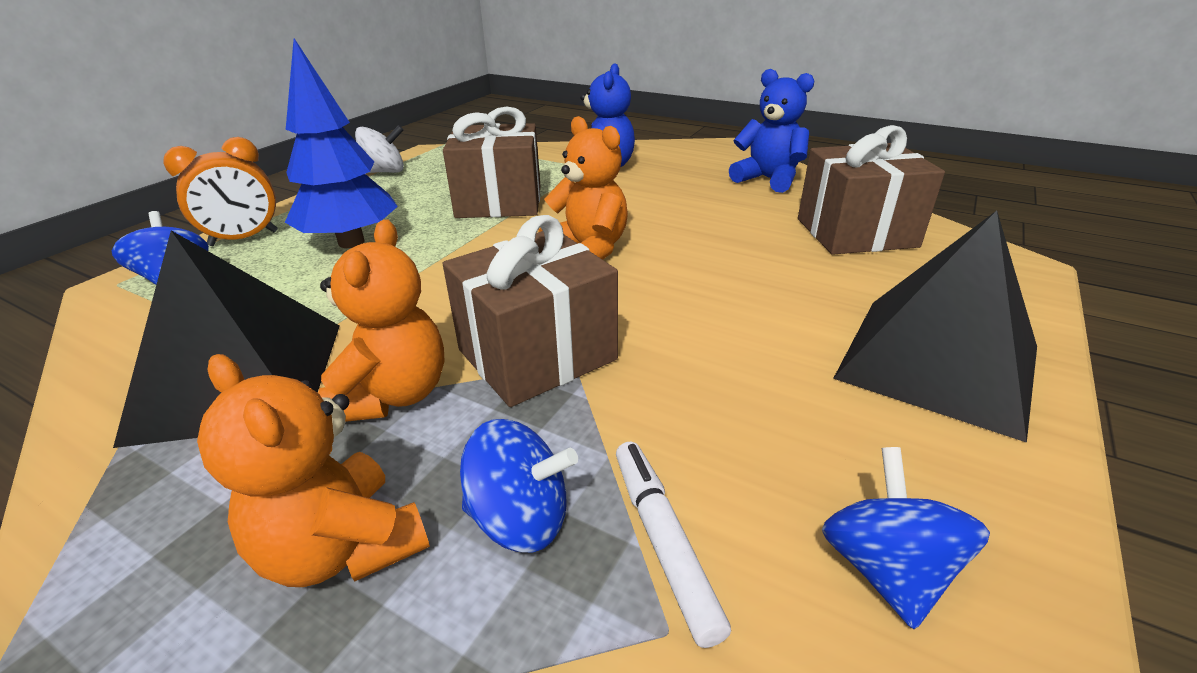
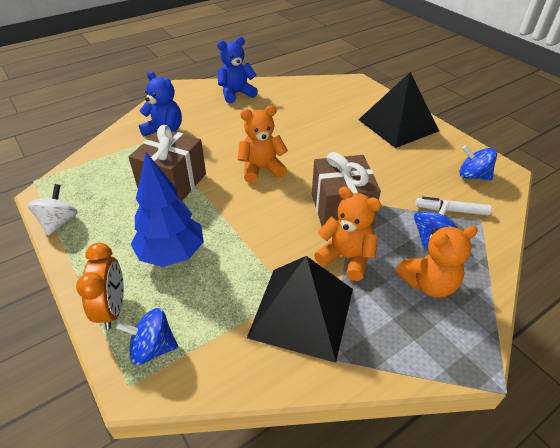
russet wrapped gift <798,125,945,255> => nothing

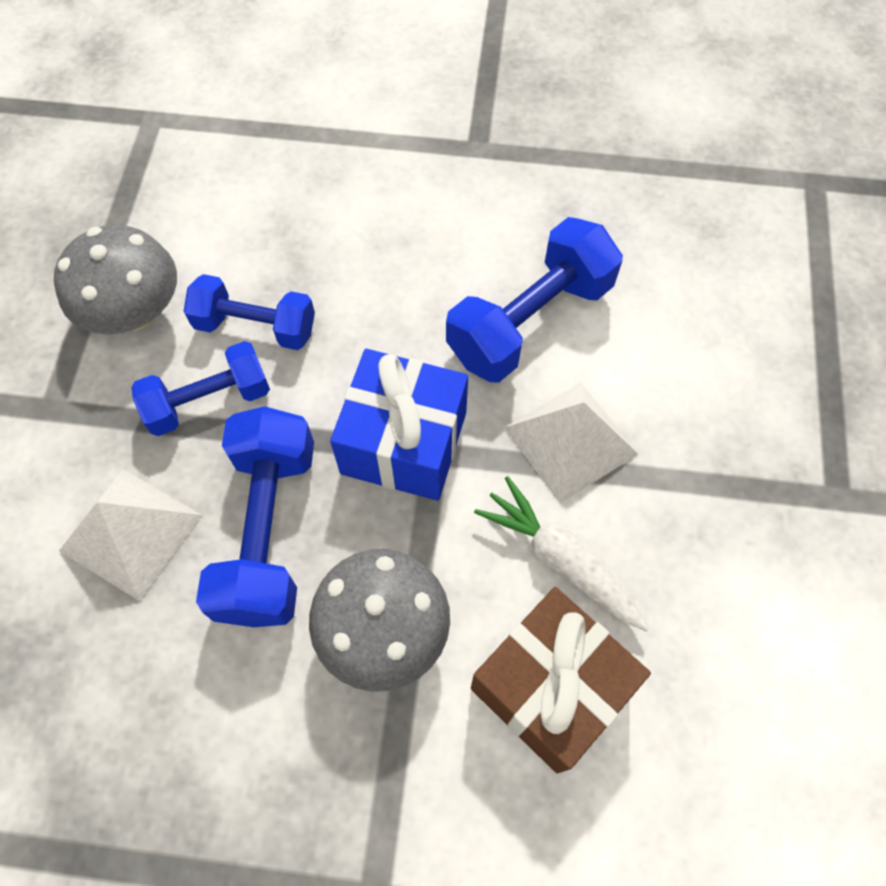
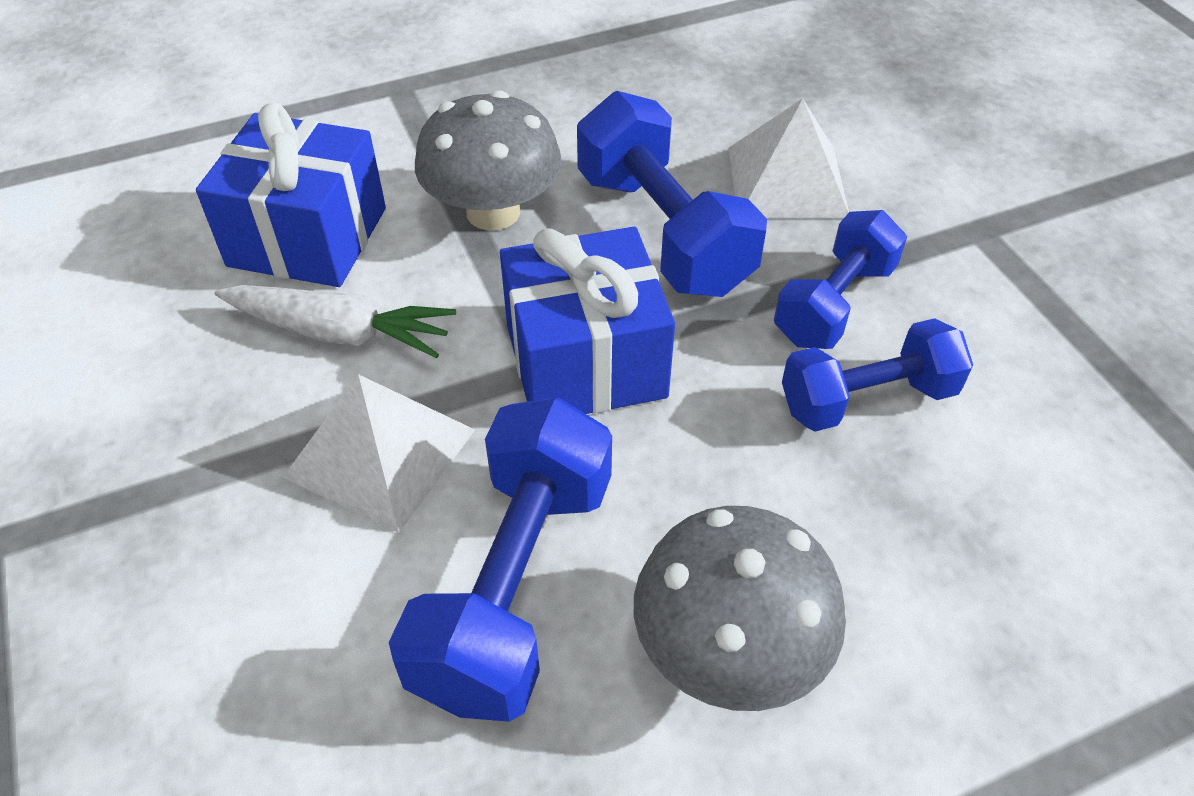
gray toadstool <54,225,177,334> => gray toadstool <634,506,846,711>, relocated
russet wrapped gift <471,587,651,773> => blue wrapped gift <196,103,386,287>

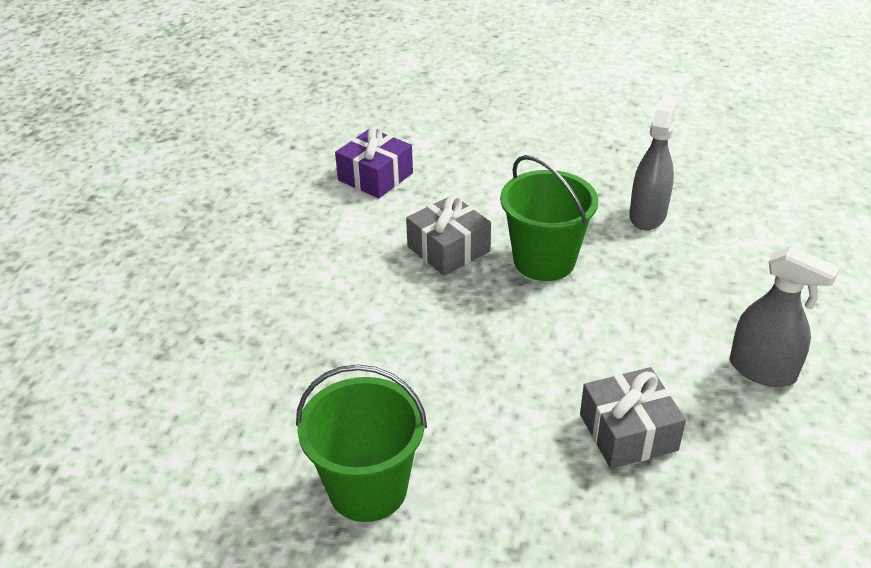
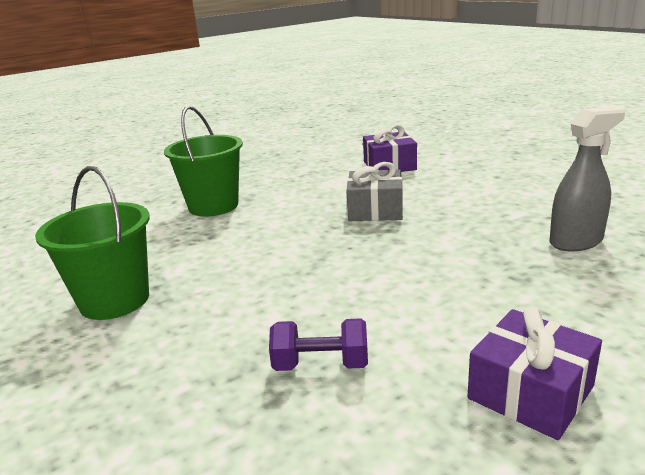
emerald bucket <500,155,599,281> => emerald bucket <164,106,243,216>, relocated
gray spray bottle <730,247,840,387> => violet wrapped gift <468,306,602,440>
gray wrapped gift <580,367,686,469> => violet hand weight <269,318,368,371>

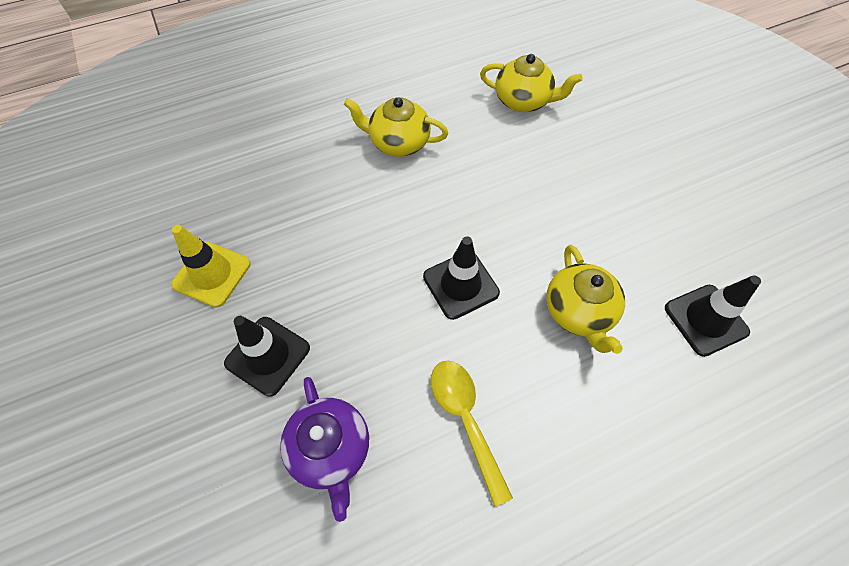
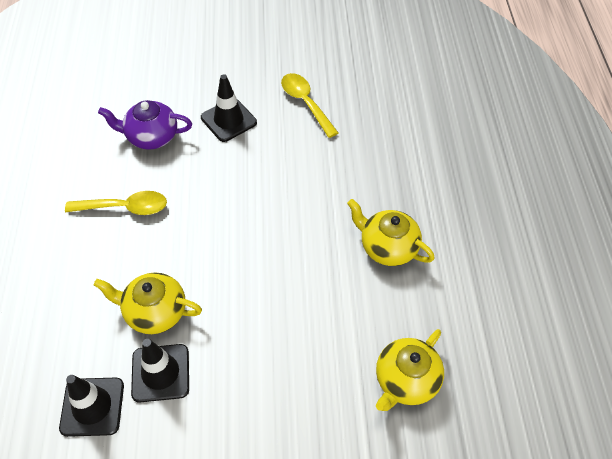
yellow teapot <344,97,448,157> => yellow teapot <347,199,435,266>, 90 degrees counterclockwise
yellow traffic cone <171,225,251,307> => yellow tablespoon <281,73,338,138>
black traffic cone <423,237,500,320> => black traffic cone <131,339,189,403>, relocated

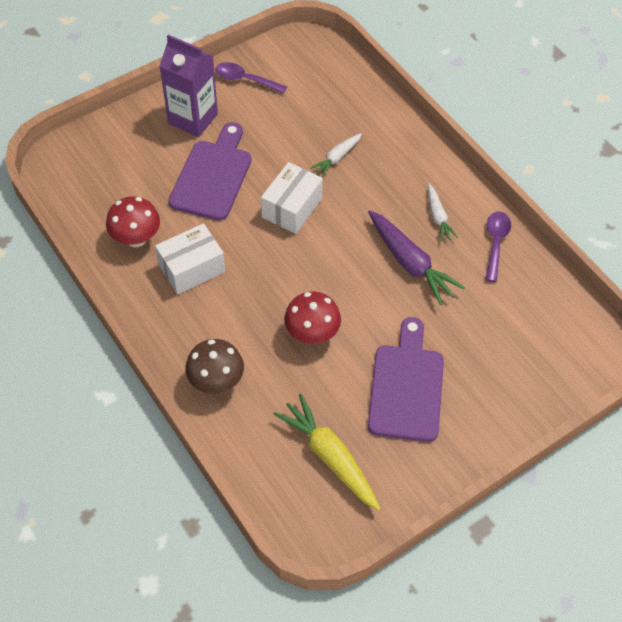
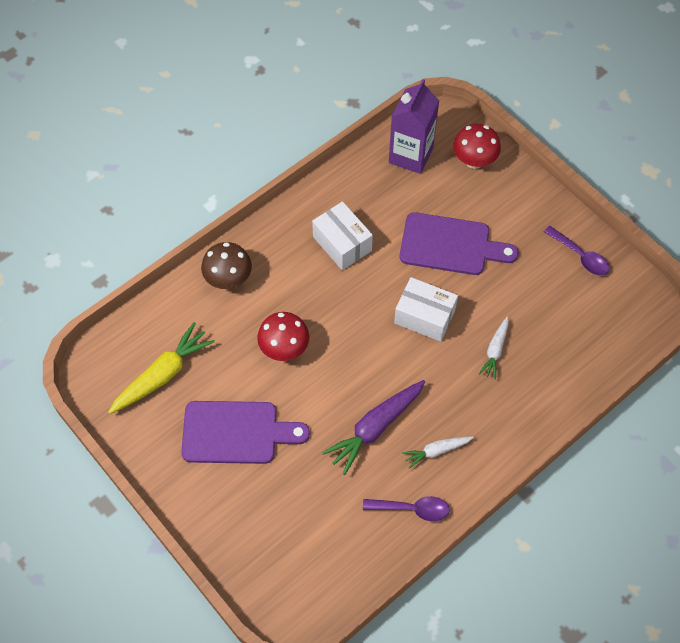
violet milk carton <159,35,218,137> => violet milk carton <389,79,439,174>, relocated
violet tablespoon <215,62,287,94> => violet tablespoon <544,226,610,276>, 120 degrees clockwise
white root vegetable <310,133,362,177> => white root vegetable <479,317,509,379>, 105 degrees counterclockwise
scarlet toadstool <106,197,160,247> => scarlet toadstool <453,124,501,169>, relocated

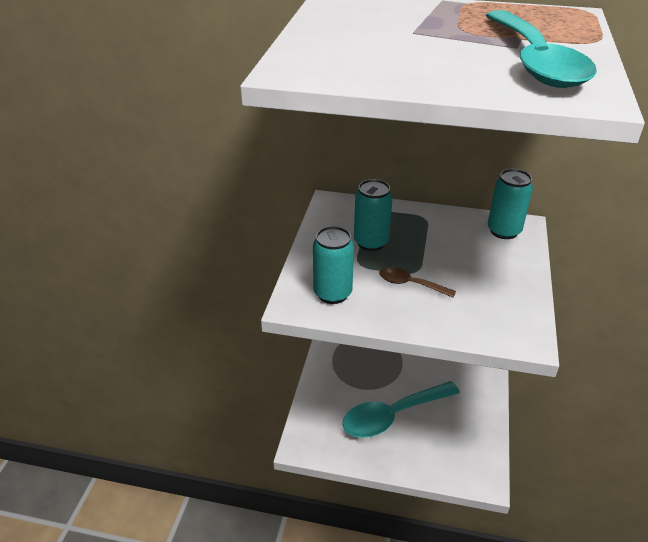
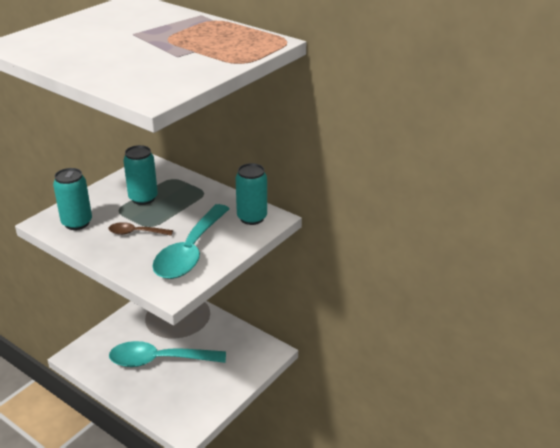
turquoise tablespoon <486,10,597,88> => turquoise tablespoon <152,204,230,279>, relocated
russet tablespoon <379,267,456,298> => russet tablespoon <109,222,173,236>, 45 degrees counterclockwise

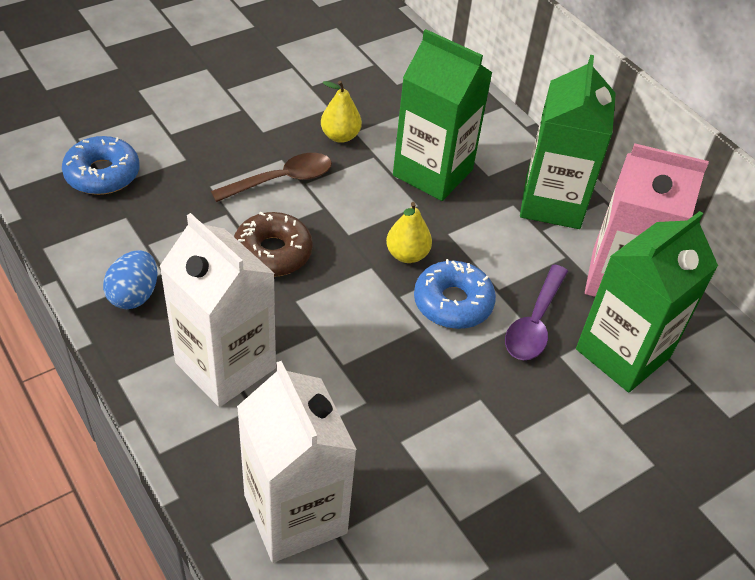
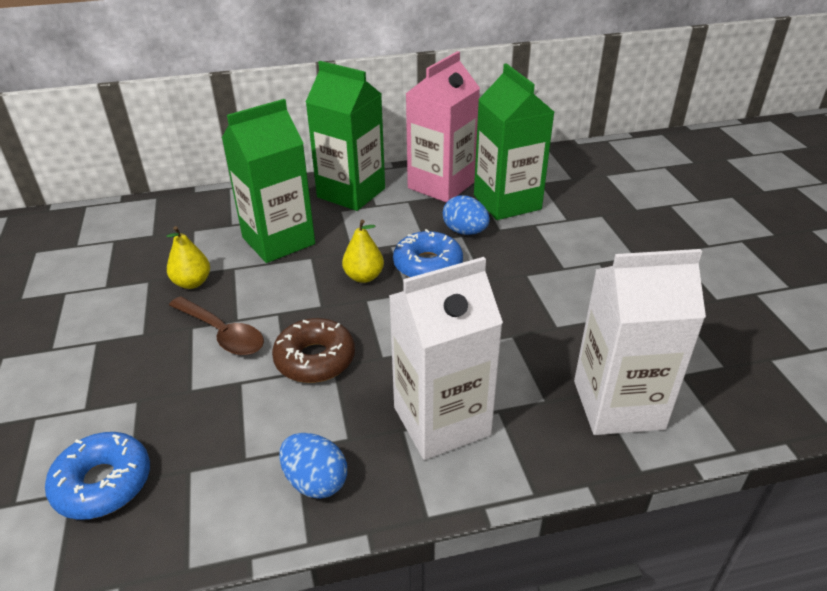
russet tablespoon <211,153,332,202> => russet tablespoon <169,296,264,355>, 135 degrees clockwise
violet tablespoon <505,264,568,360> => blue egg shape <443,195,490,235>

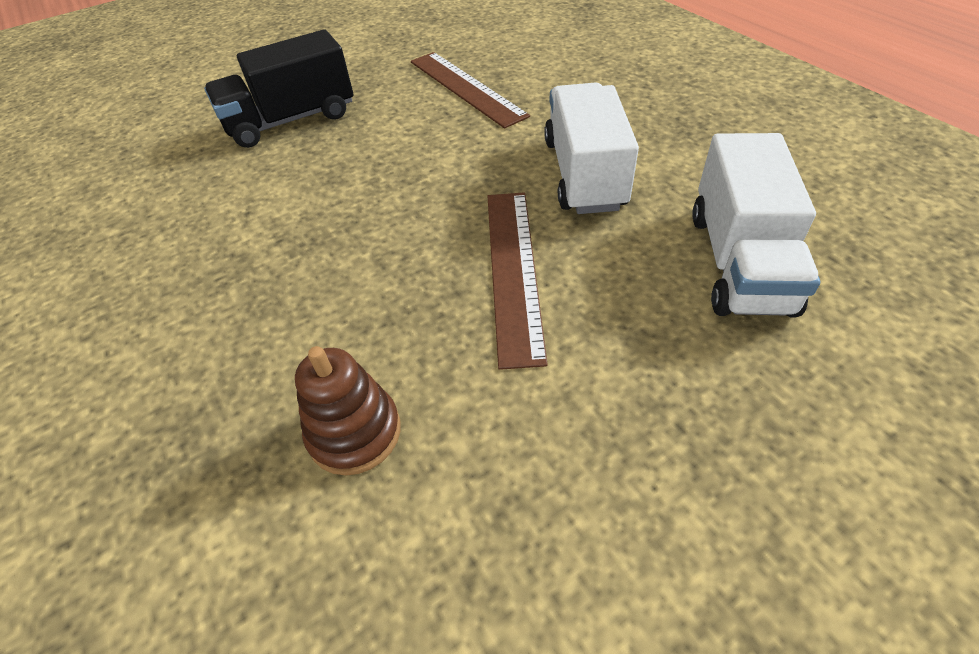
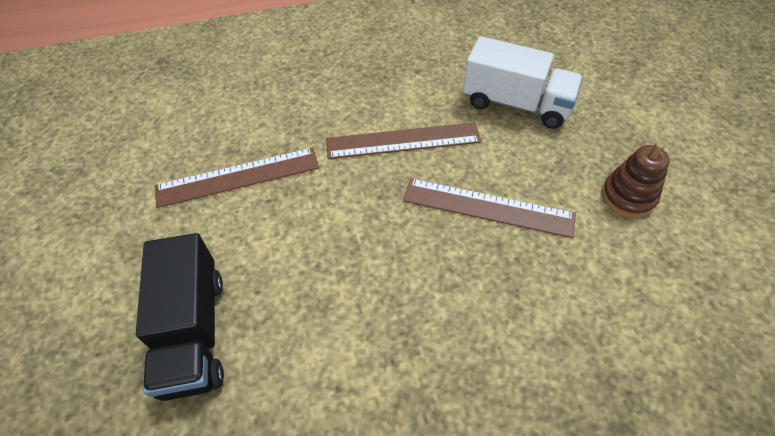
white truck <544,82,639,214> => russet measuring stick <326,122,481,159>
russet ring stacker <295,346,401,475> => russet ring stacker <602,142,670,218>, relocated

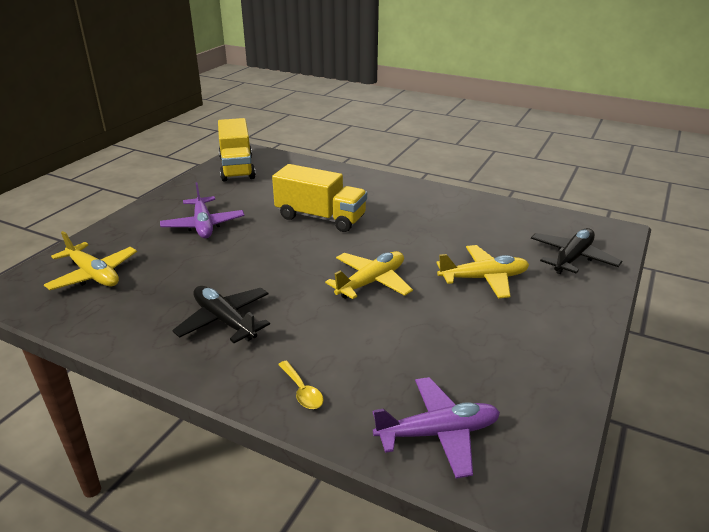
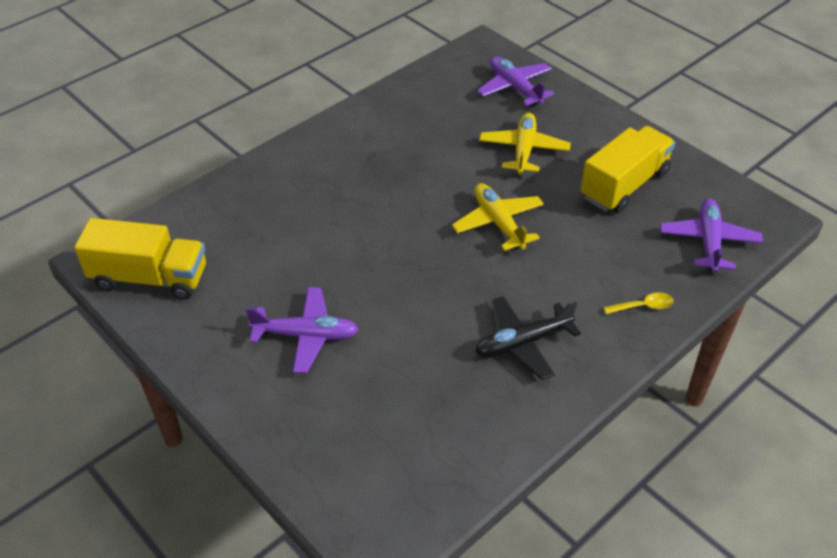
yellow truck <272,164,367,232> => yellow truck <580,126,675,213>, relocated
black aeroplane <531,228,622,274> => violet aeroplane <477,56,554,106>
yellow aeroplane <44,231,137,290> => nothing

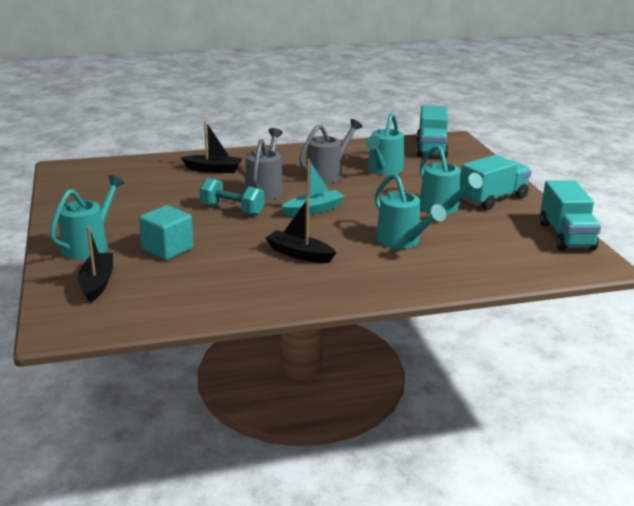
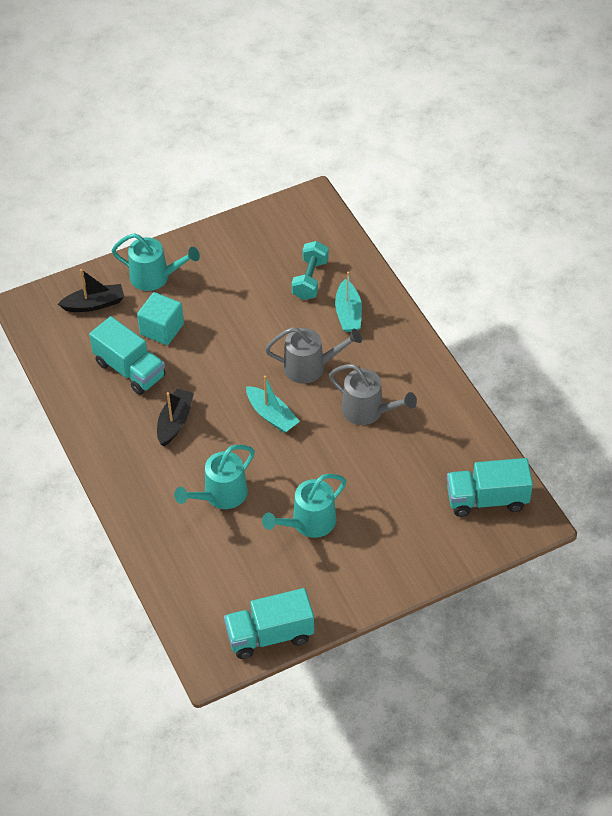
turquoise watering can <366,113,404,175> => nothing
black boat <181,121,243,173> => turquoise boat <335,271,362,332>
turquoise truck <460,155,532,210> => turquoise truck <89,316,166,395>, relocated
turquoise hand weight <200,177,265,216> => turquoise hand weight <291,241,328,300>, relocated

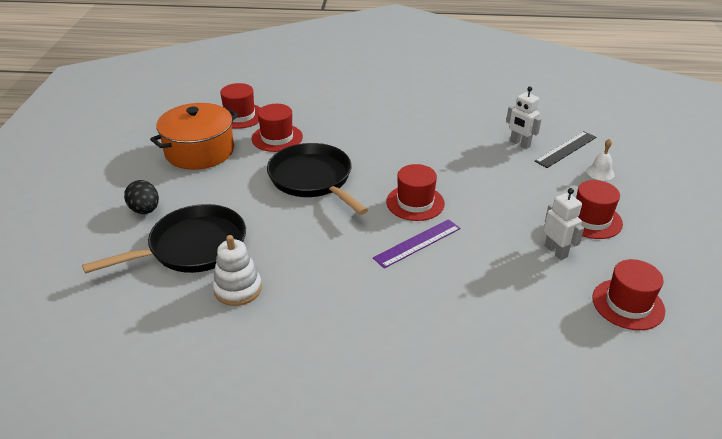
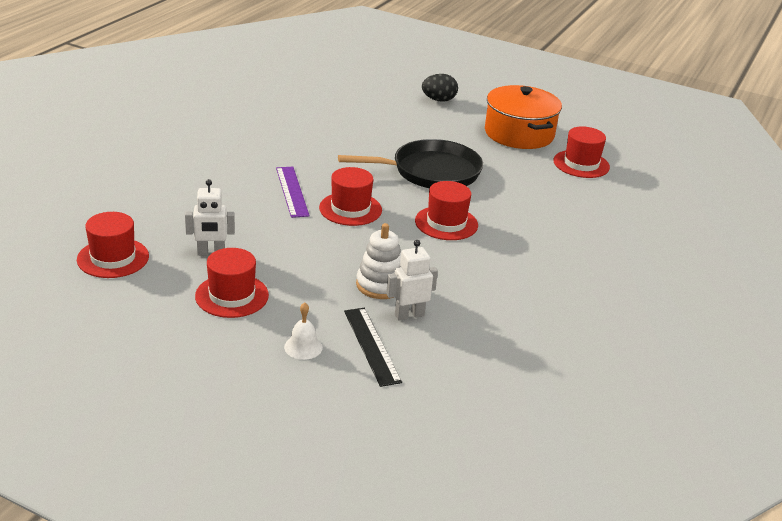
scarlet tall hat <252,104,303,152> => scarlet tall hat <415,181,478,240>, relocated
black skillet <82,204,246,274> => nothing
white ring stacker <213,235,262,306> => white ring stacker <356,223,401,299>, relocated

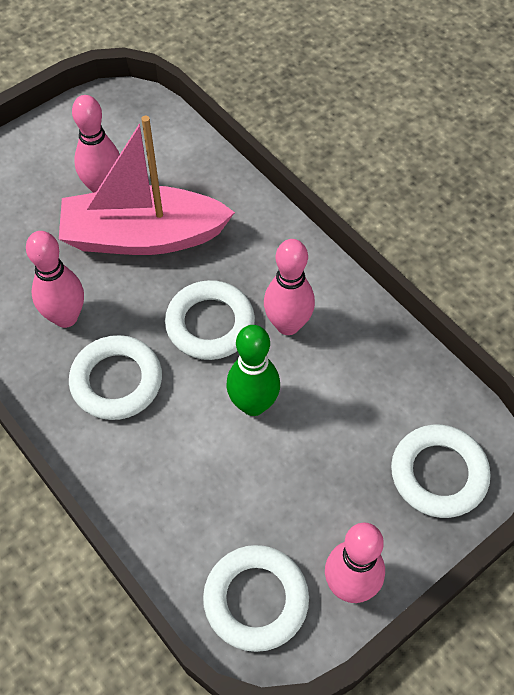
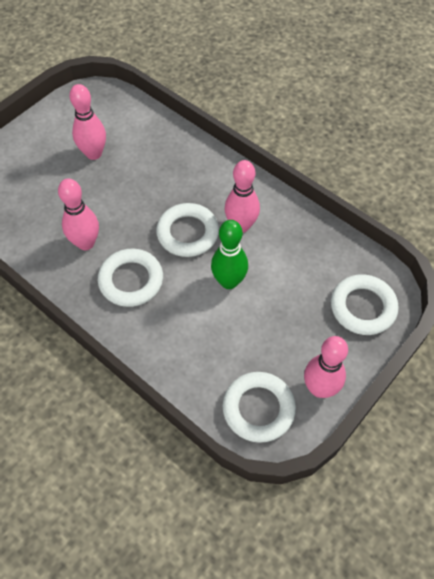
pink boat <59,116,235,255> => nothing

